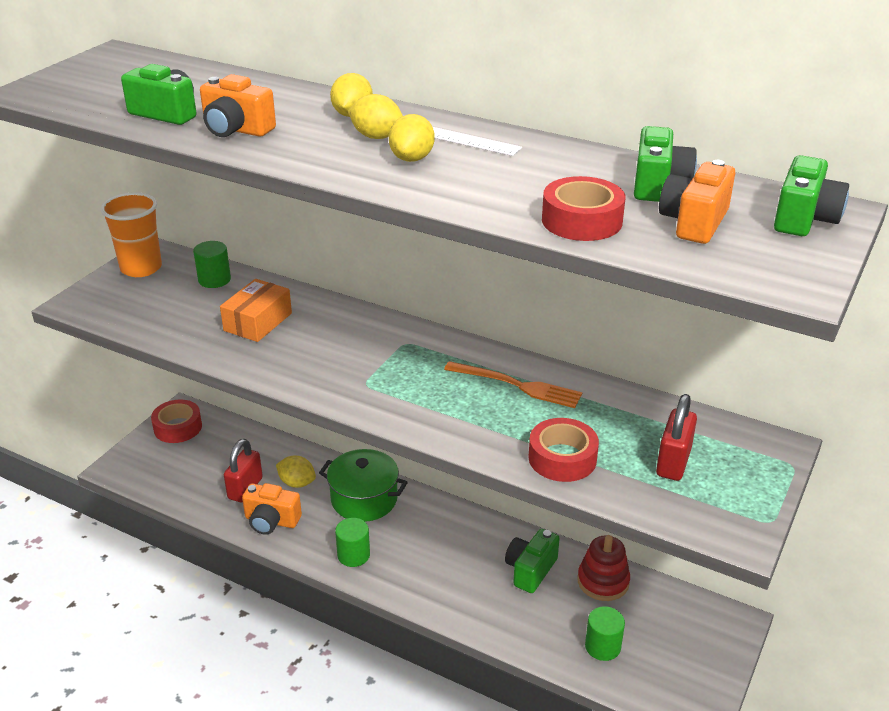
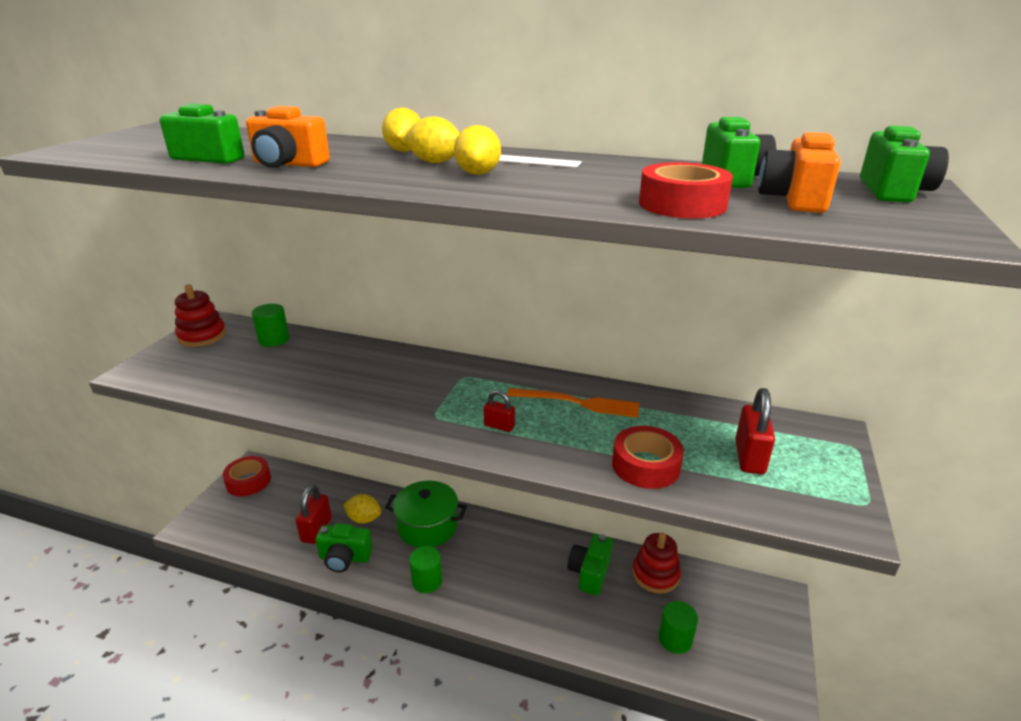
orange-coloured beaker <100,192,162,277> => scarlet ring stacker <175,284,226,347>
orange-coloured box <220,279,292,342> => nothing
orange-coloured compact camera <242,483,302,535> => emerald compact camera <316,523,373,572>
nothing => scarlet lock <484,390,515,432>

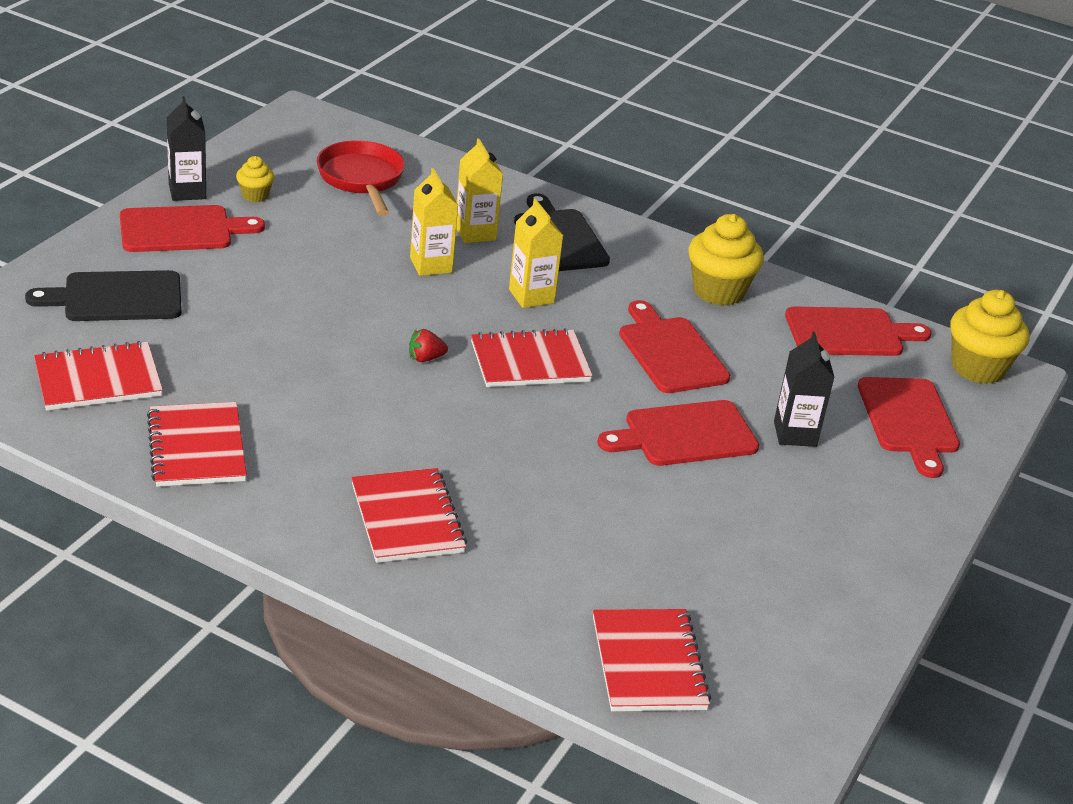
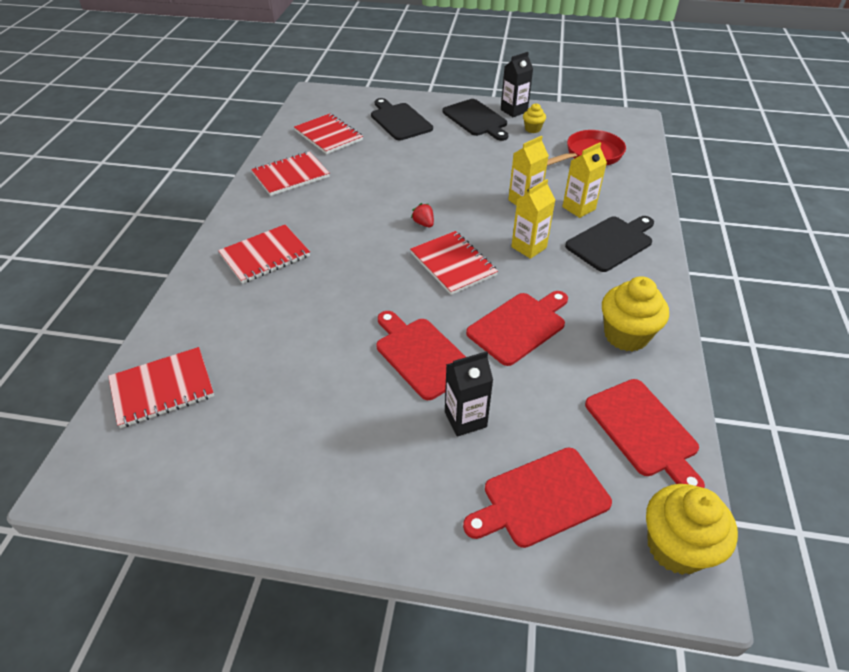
scarlet bread board <120,205,265,252> => black bread board <443,99,508,141>

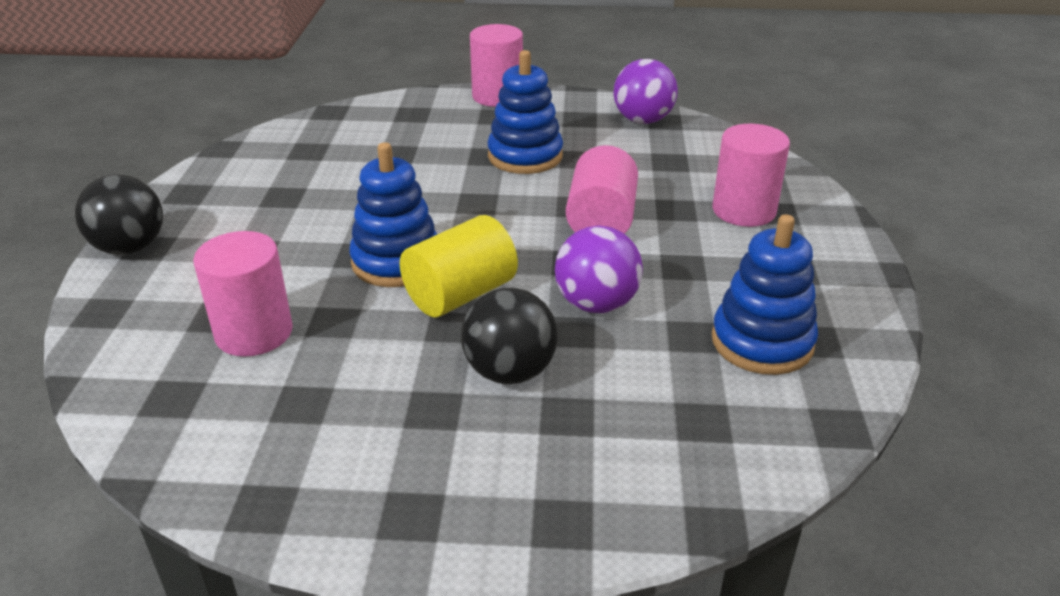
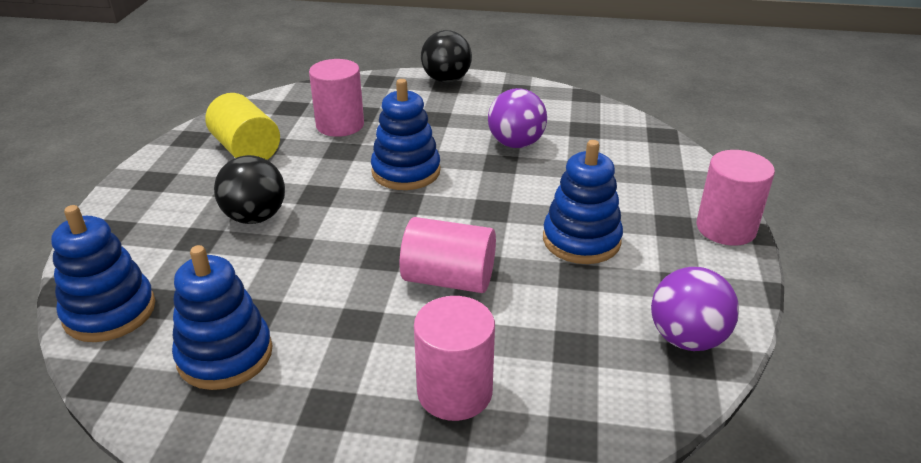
yellow cylinder shape <400,215,518,317> => yellow cylinder shape <205,93,280,160>, relocated
violet play ball <555,226,643,313> => violet play ball <488,88,547,148>, relocated
nothing => blue ring stacker <51,205,155,342>

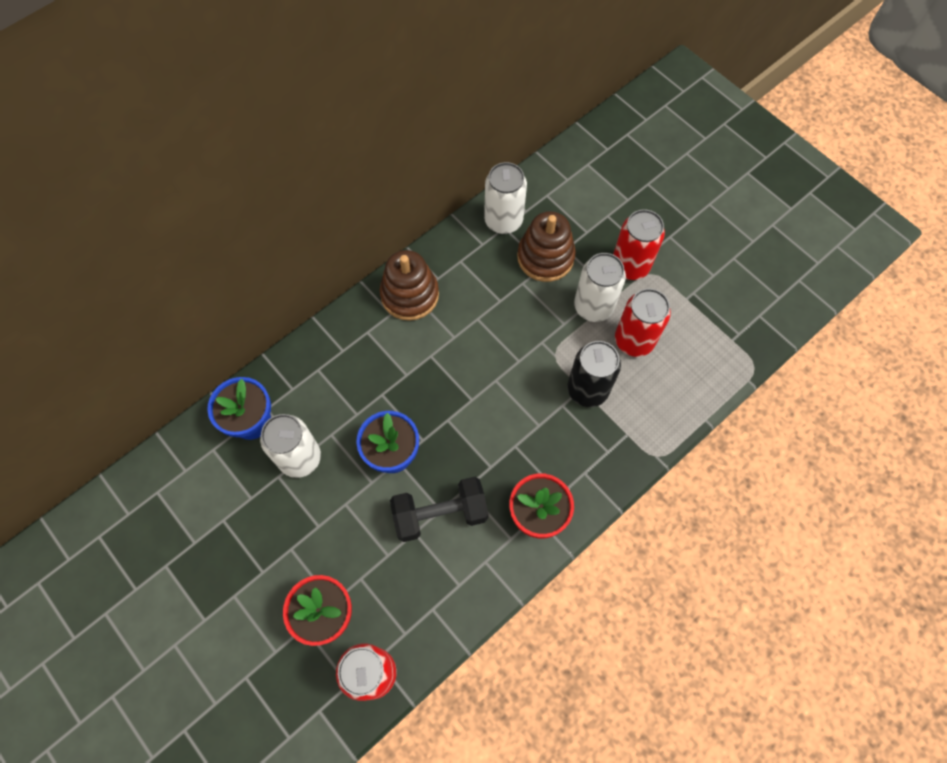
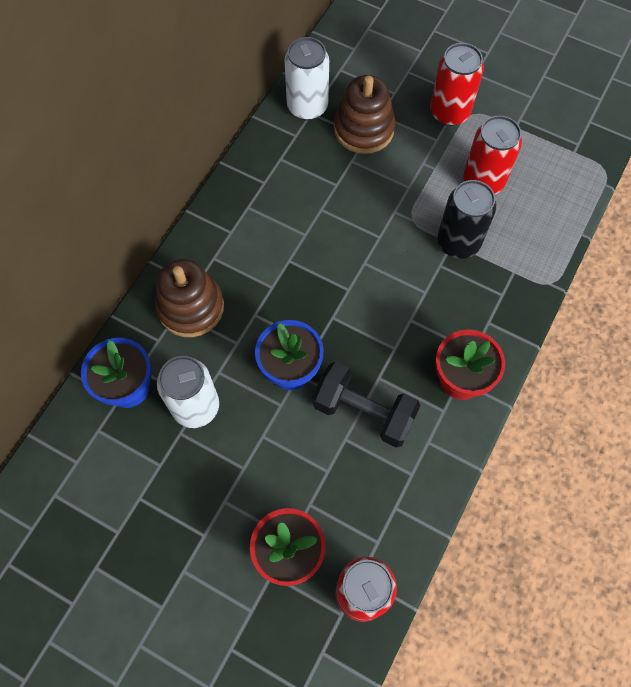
russet ring stacker <380,250,439,321> => russet ring stacker <155,259,224,337>, relocated
white soda can <574,253,626,322> => nothing
black hand weight <390,477,488,542> => black hand weight <313,362,421,448>, 60 degrees clockwise

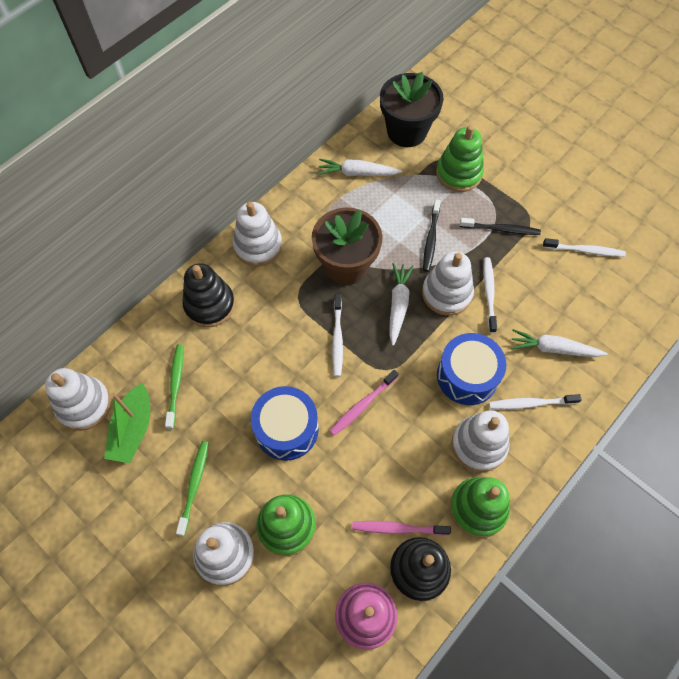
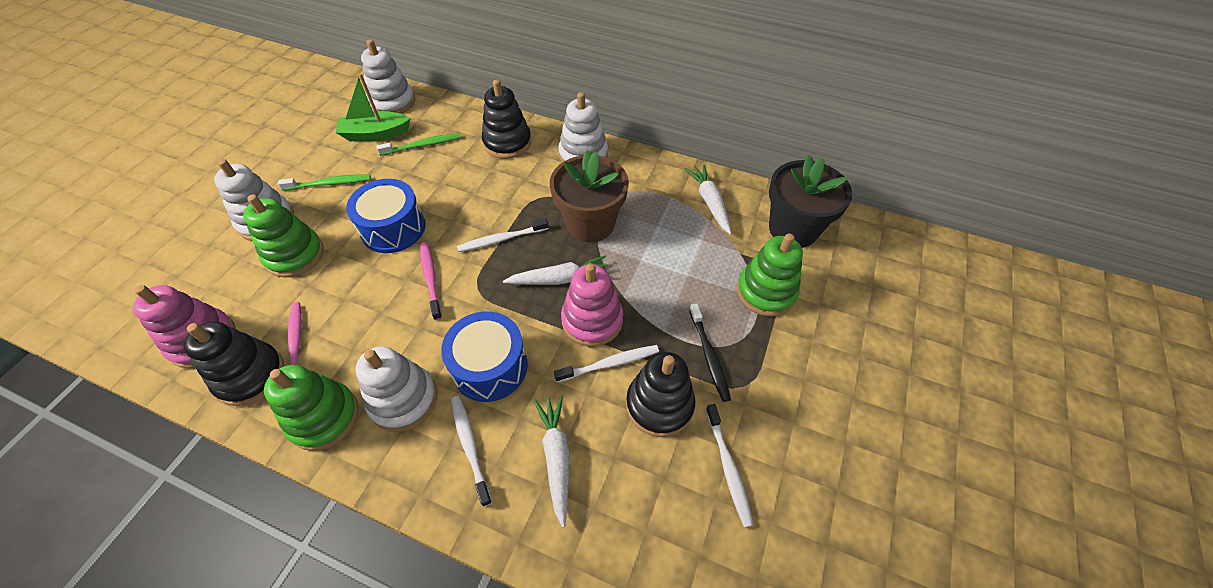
black tooth brush <423,199,441,272> => nothing
white ring stacker <422,251,474,316> => pink ring stacker <561,263,623,347>
pink tooth brush <329,370,398,436> => pink tooth brush <420,242,442,320>, 45 degrees clockwise
nothing => black ring stacker <626,352,695,437>

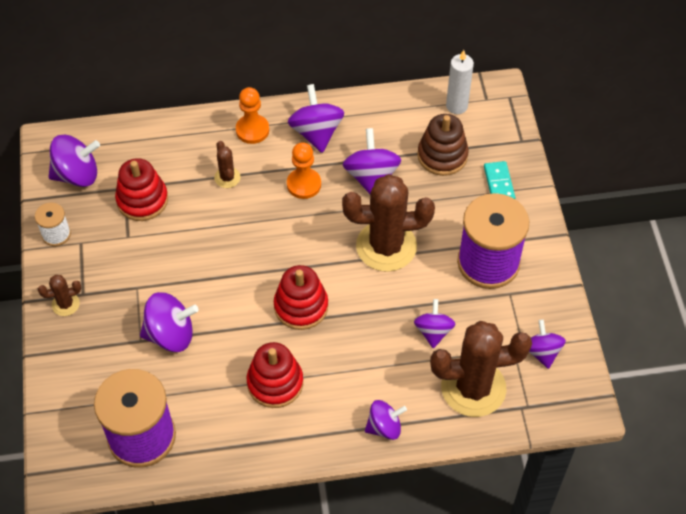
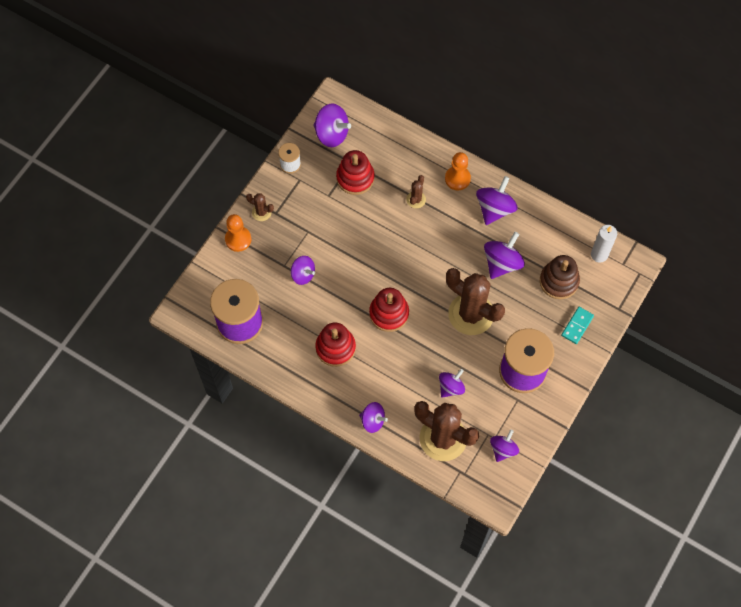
orange-coloured pawn <287,142,321,199> => orange-coloured pawn <225,214,251,252>, relocated
violet whirligig <140,292,199,352> => violet whirligig <291,256,315,285>, x0.66

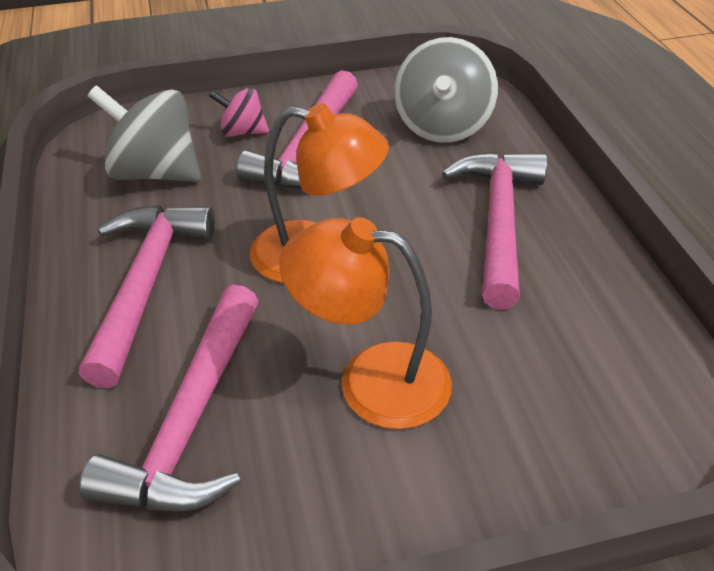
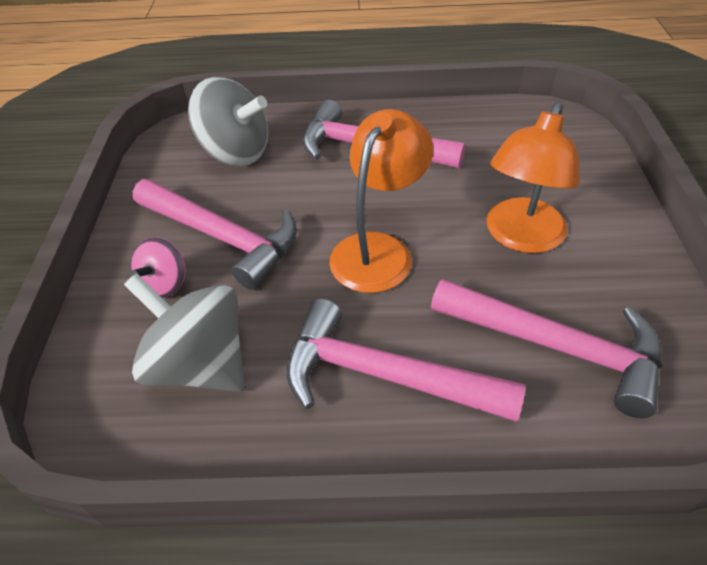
gray whirligig <88,85,201,182> => gray whirligig <124,273,245,392>, 90 degrees clockwise

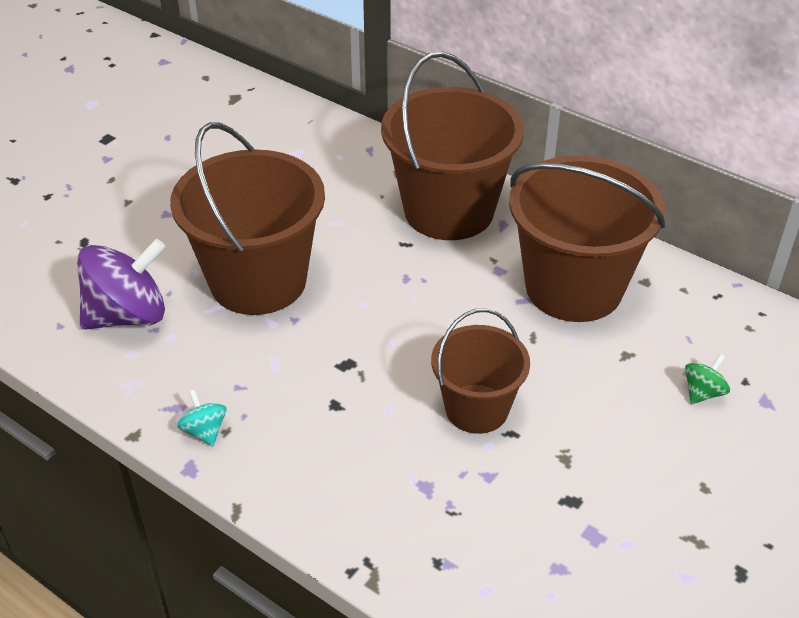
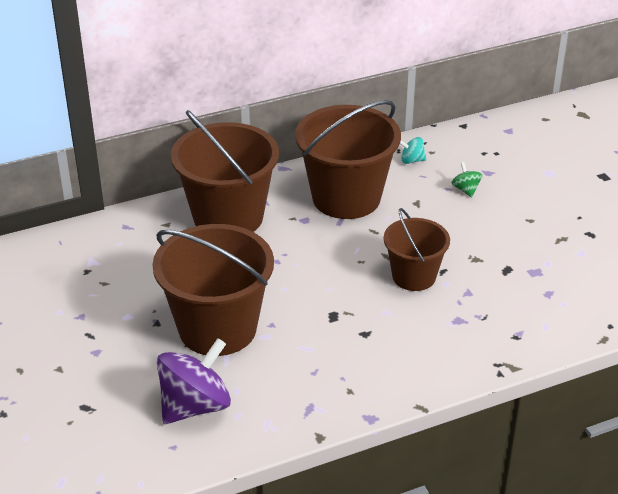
violet whirligig <77,239,165,330> => violet whirligig <157,338,231,424>, 45 degrees clockwise
turquoise whirligig <177,389,227,446> => turquoise whirligig <400,137,426,164>, relocated

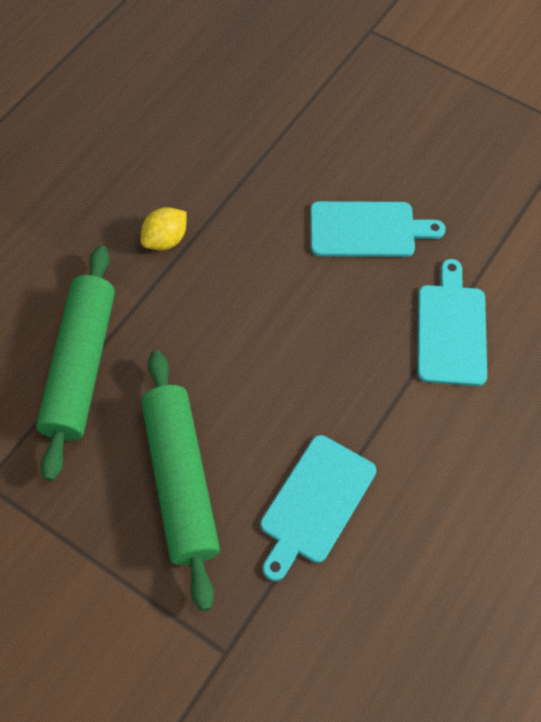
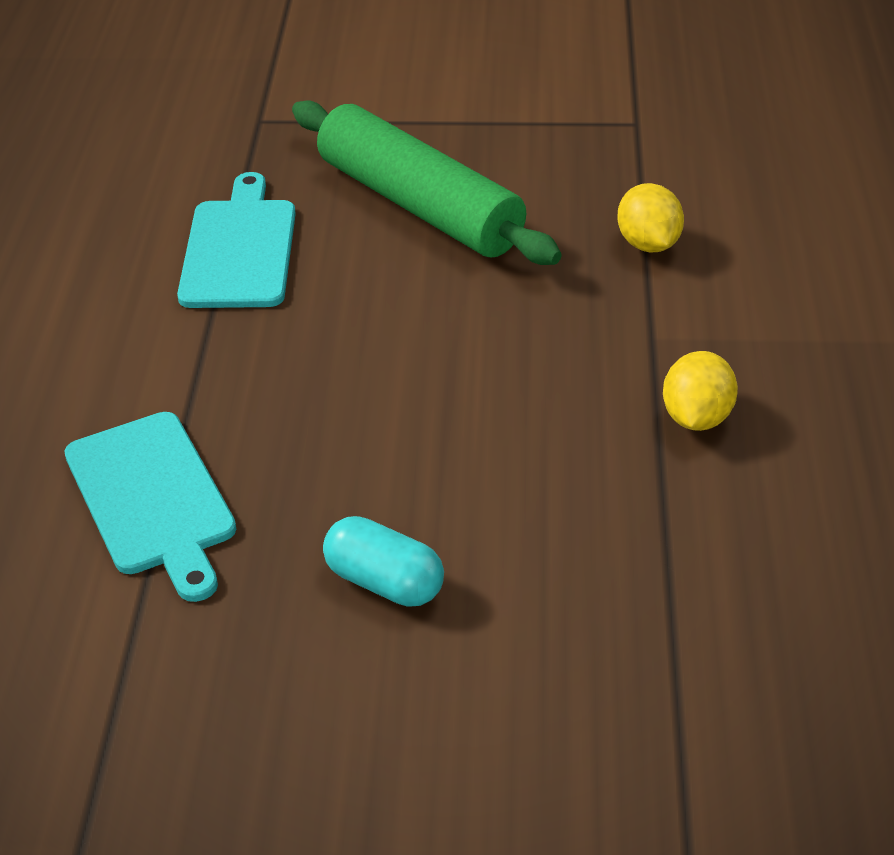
turquoise bread board <310,201,446,257> => turquoise pill <323,516,444,606>
emerald pastry roller <36,245,115,481> => yellow toy lemon <617,183,684,252>

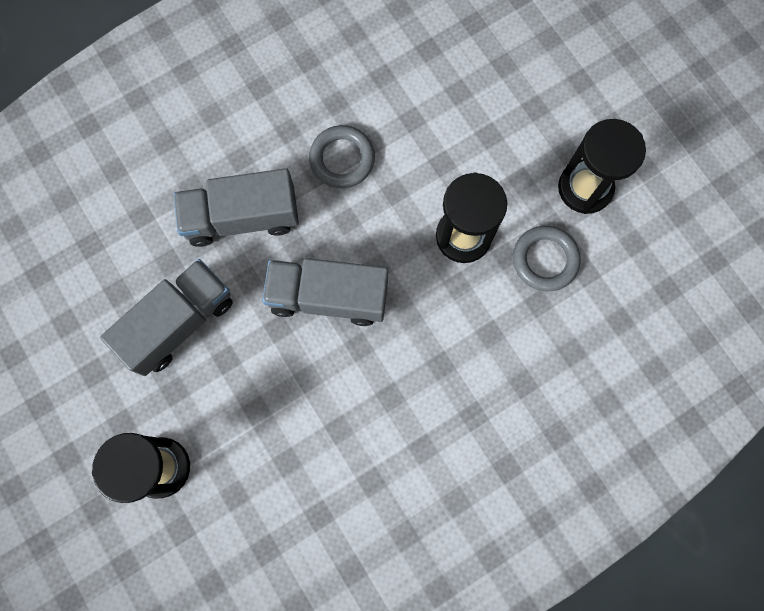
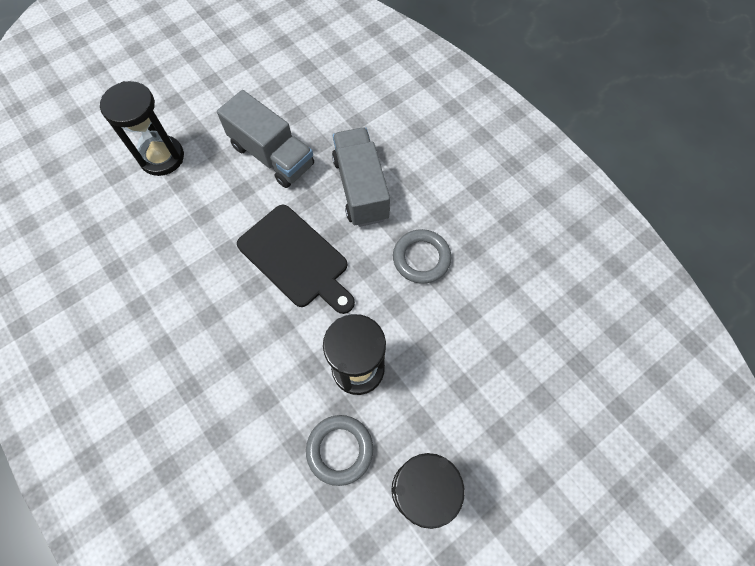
gray truck <262,258,388,326> => black bread board <237,205,355,314>

